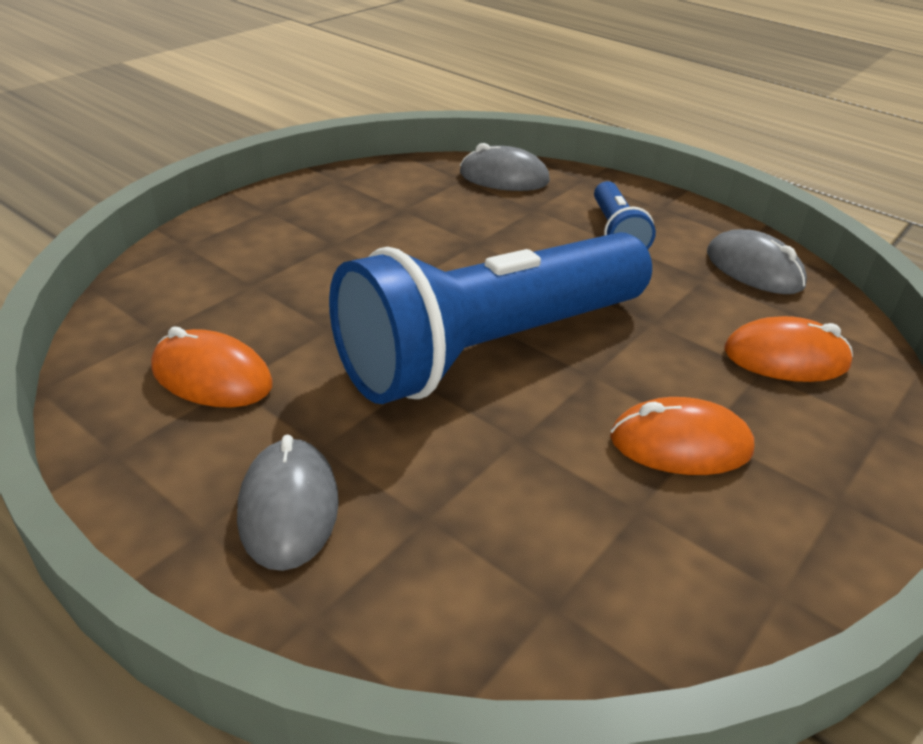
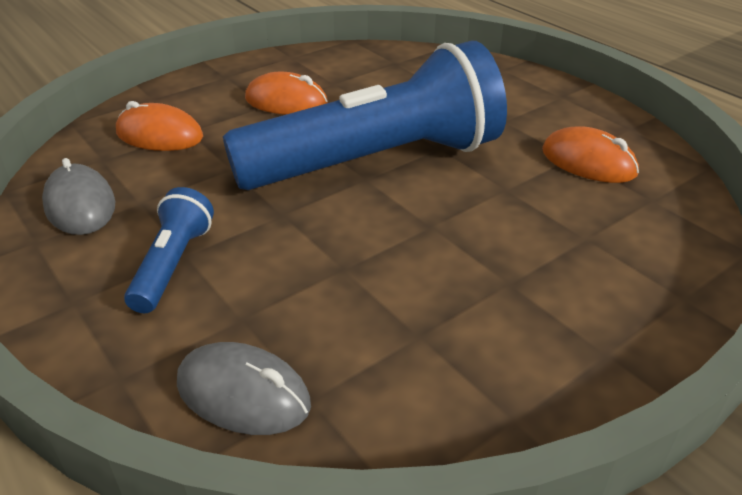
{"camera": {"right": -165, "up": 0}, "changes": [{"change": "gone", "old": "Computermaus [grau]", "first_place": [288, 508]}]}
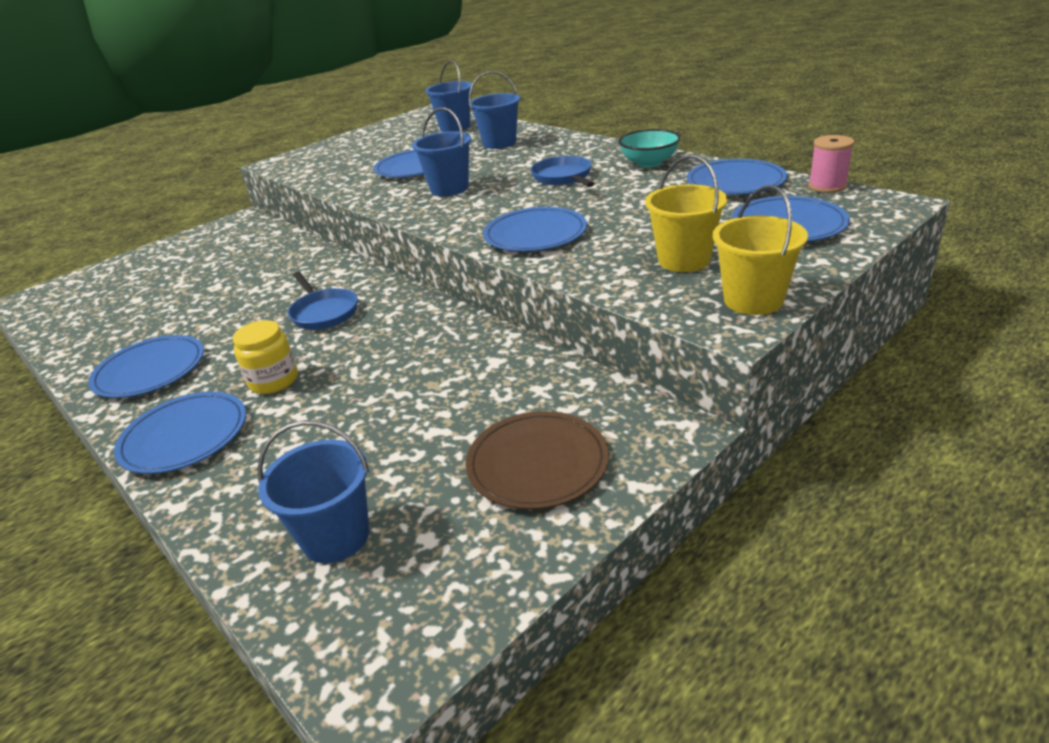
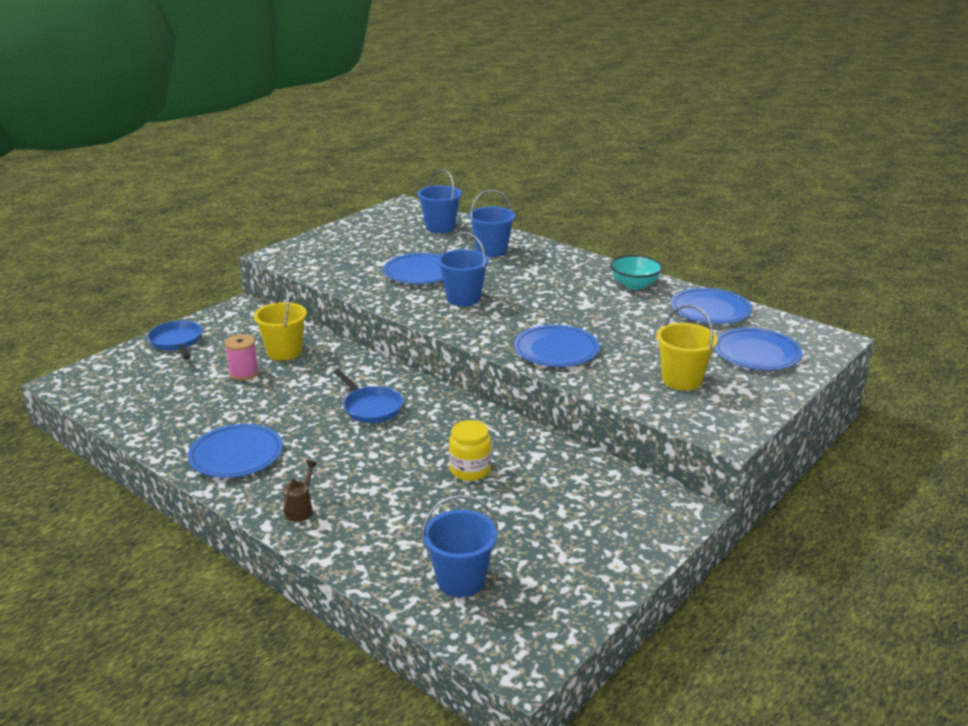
{"camera": {"right": -10, "up": -5}, "changes": [{"change": "gone", "old": "Teller [braun]", "first_place": [537, 463]}, {"change": "shifted", "old": "Einmachglas [gelb]", "first_place": [274, 381], "second_place": [470, 470]}, {"change": "shifted", "old": "Pfanne [blau]", "first_place": [563, 177], "second_place": [177, 342]}, {"change": "shifted", "old": "Eimer [gelb]", "first_place": [753, 300], "second_place": [284, 352]}, {"change": "shifted", "old": "Garnrolle [rosa]", "first_place": [827, 186], "second_place": [244, 373]}, {"change": "swapped", "old": "Teller [blau]", "new": "Gießkanne [braun]", "first_place": [184, 436], "second_place": [301, 509]}]}
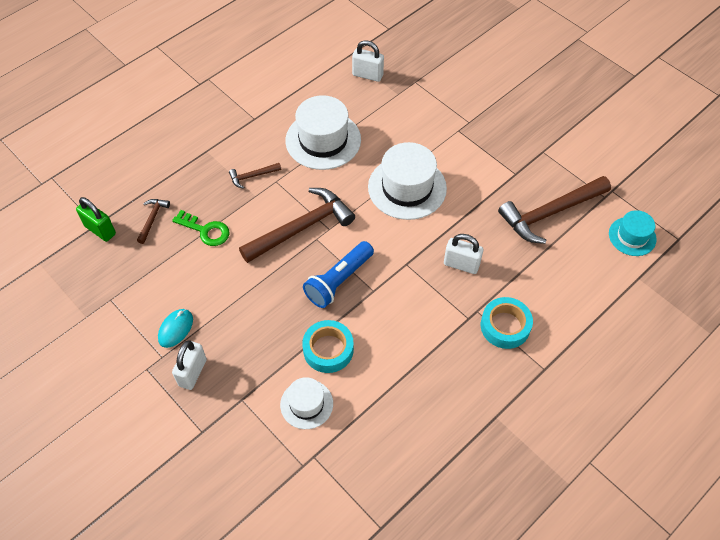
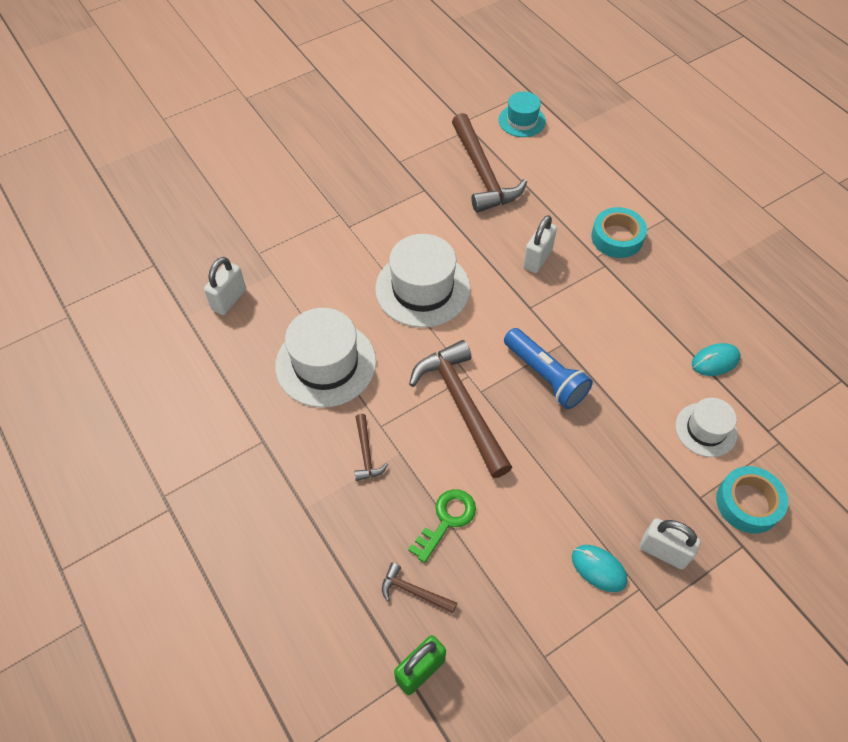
{"camera": {"right": -80, "up": 0}, "changes": [{"change": "new", "new": "Computermaus [türkis]", "second_place": [715, 361]}, {"change": "shifted", "old": "Klebeband [türkis]", "first_place": [328, 349], "second_place": [748, 503]}]}
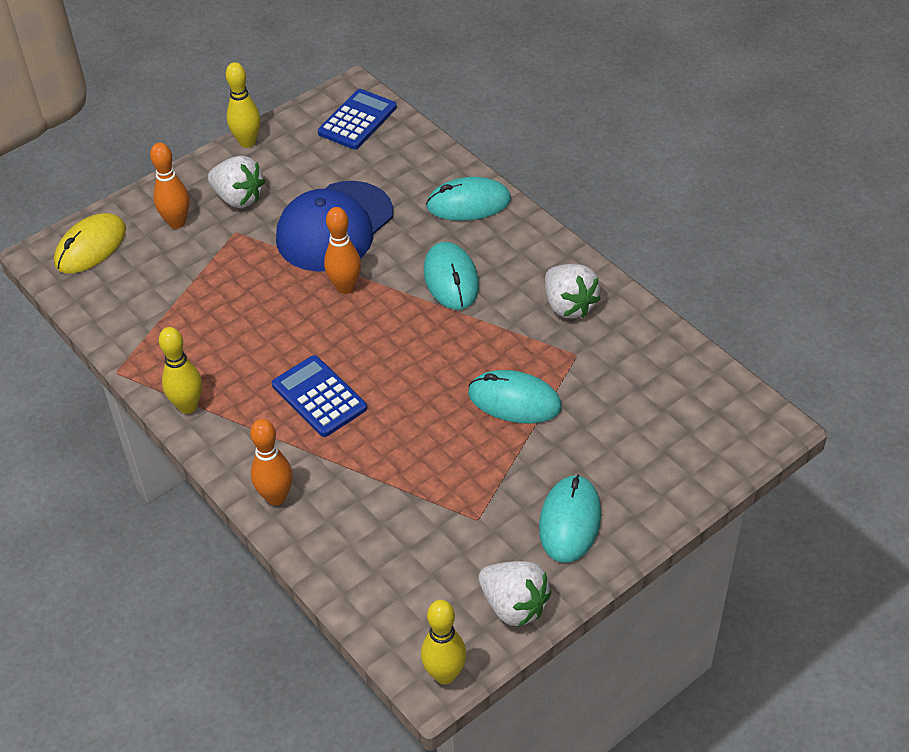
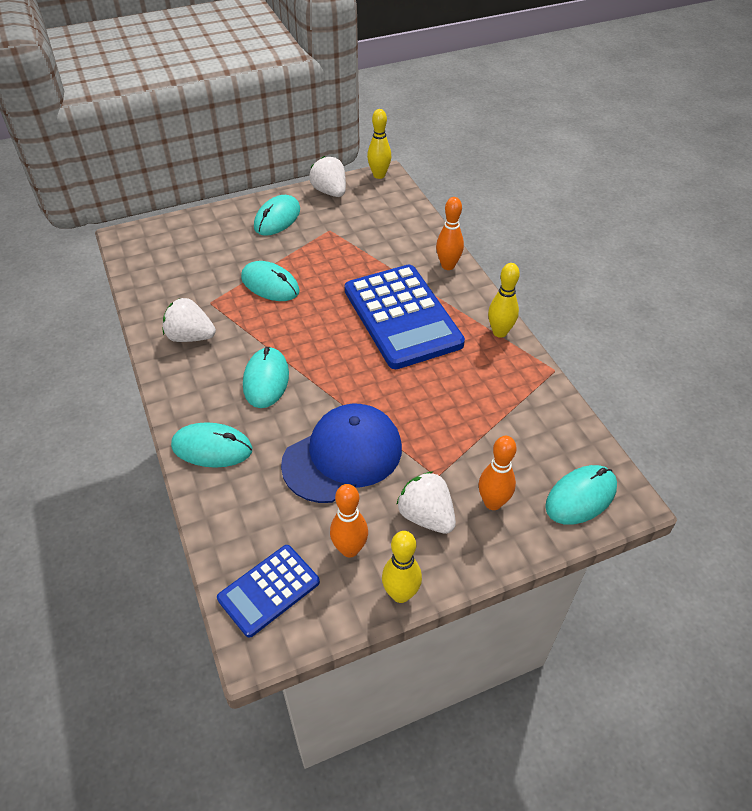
{"camera": {"right": -165, "up": 0}, "changes": [{"change": "shifted", "old": "Bowlingkegel [orange]", "first_place": [345, 287], "second_place": [350, 549]}, {"change": "repainted", "old": "Computermaus [gelb]", "new": "Computermaus [türkis]", "first_place": [91, 247], "second_place": [580, 497]}, {"change": "rotated", "old": "Erdbeere [weiß]", "first_place": [569, 305], "second_place": [190, 337], "degrees": -60}, {"change": "scaled", "old": "Taschenrechner [blau]", "first_place": [319, 397], "second_place": [402, 317], "factor": 1.88}]}
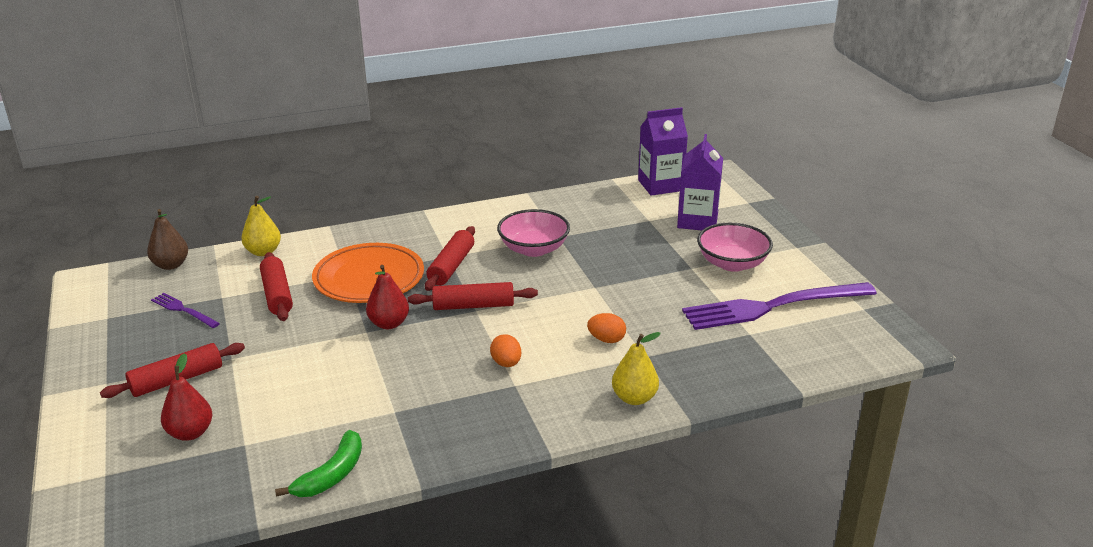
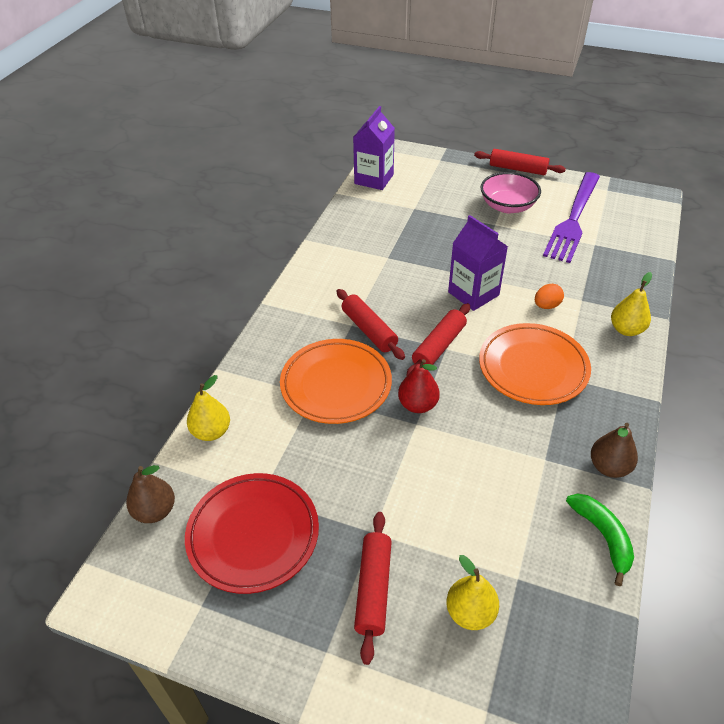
{"camera": {"right": -50, "up": 15}, "changes": [{"change": "gone", "old": "Schüssel [rosa]", "first_place": [533, 249]}, {"change": "new", "new": "Birne [braun]", "second_place": [609, 467]}, {"change": "shifted", "old": "Nudelholz [rot]", "first_place": [277, 295], "second_place": [518, 169]}, {"change": "shifted", "old": "Getränkekarton [lila]", "first_place": [697, 221], "second_place": [473, 293]}, {"change": "swapped", "old": "Gabel [lila]", "new": "Teller [rot]", "first_place": [183, 310], "second_place": [253, 535]}, {"change": "swapped", "old": "Ei [orange]", "new": "Teller [orange]", "first_place": [506, 363], "second_place": [533, 368]}, {"change": "repainted", "old": "Birne [rot]", "new": "Birne [gelb]", "first_place": [190, 433], "second_place": [470, 612]}]}
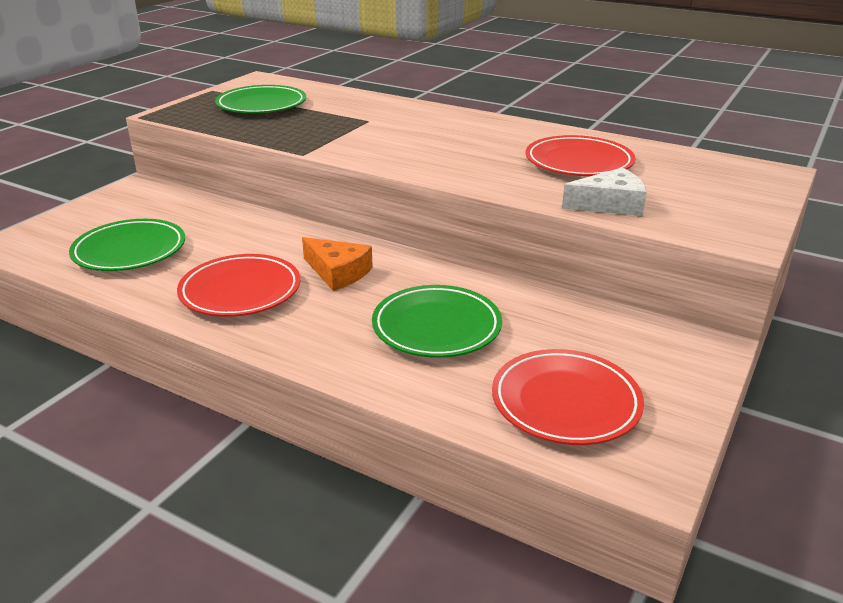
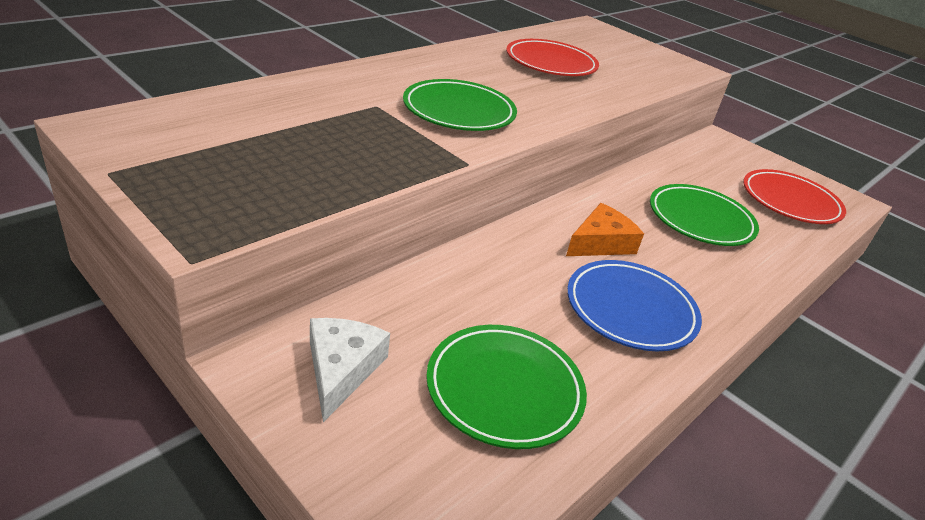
{"camera": {"right": -80, "up": 5}, "changes": [{"change": "shifted", "old": "Teller [grün]", "first_place": [261, 105], "second_place": [459, 111]}, {"change": "shifted", "old": "Käse [weiß]", "first_place": [610, 204], "second_place": [341, 369]}, {"change": "repainted", "old": "Teller [rot]", "new": "Teller [blau]", "first_place": [240, 291], "second_place": [630, 310]}]}
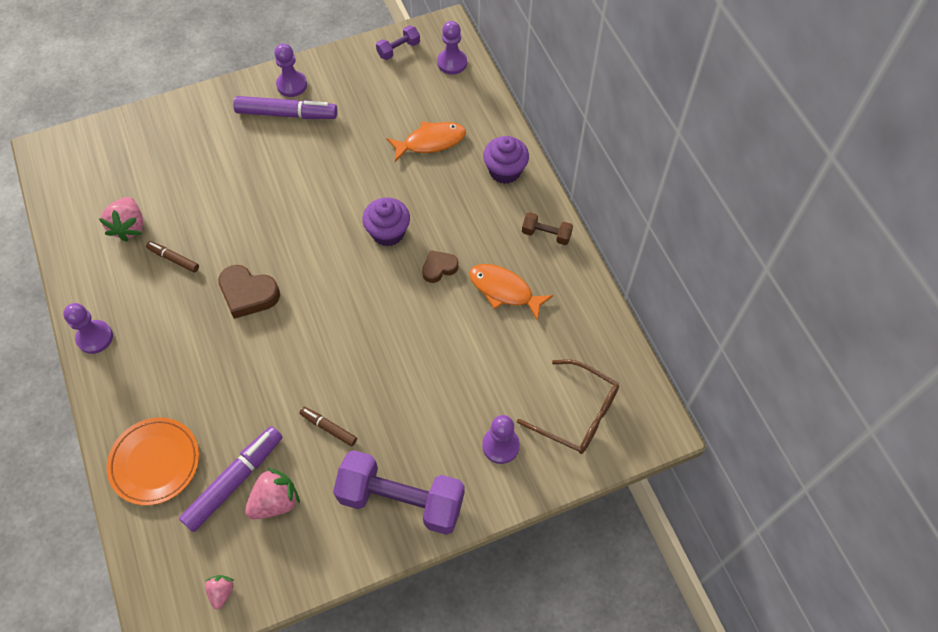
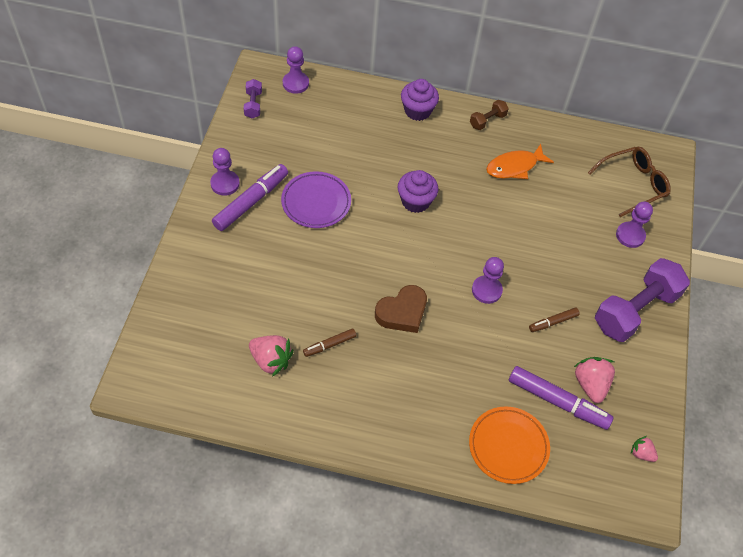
{"camera": {"right": -60, "up": -5}, "changes": [{"change": "gone", "old": "Fisch [orange]", "first_place": [431, 142]}, {"change": "gone", "old": "Herz [braun]", "first_place": [439, 268]}, {"change": "new", "new": "Teller [lila]", "second_place": [316, 202]}, {"change": "shifted", "old": "Bauer [lila]", "first_place": [95, 337], "second_place": [486, 290]}, {"change": "rotated", "old": "Filzstift [lila]", "first_place": [234, 481], "second_place": [558, 401], "degrees": 135}]}
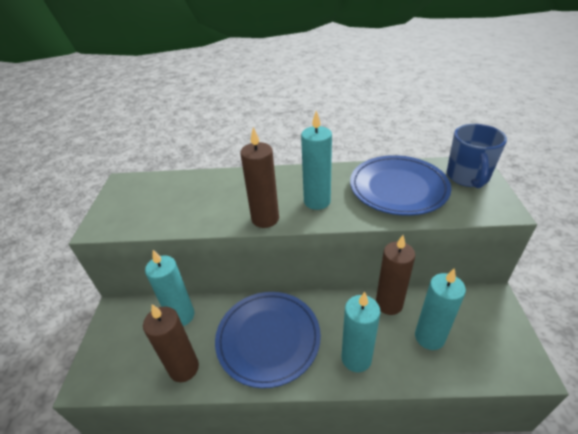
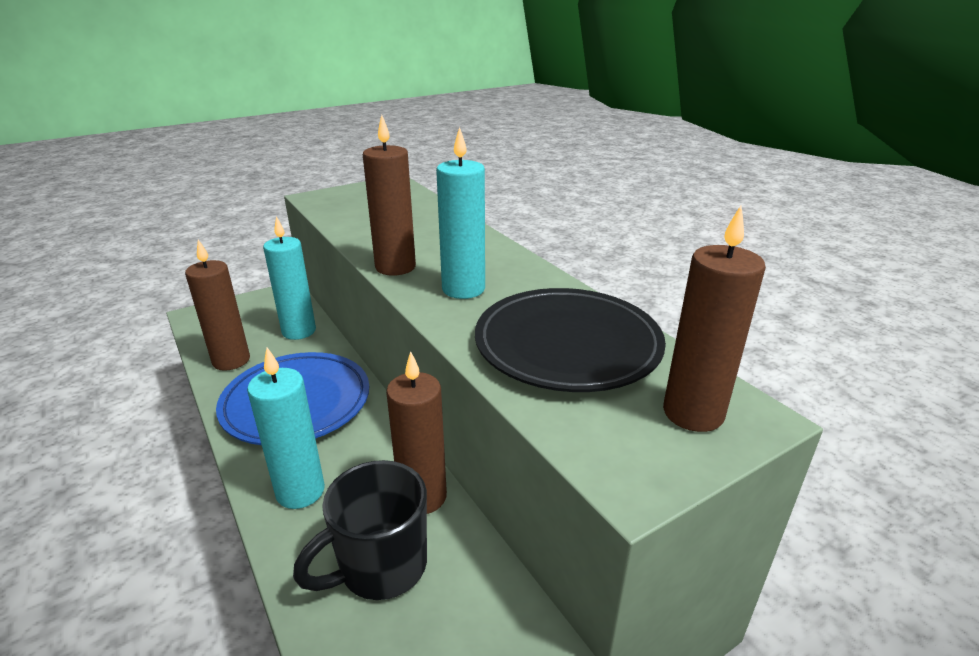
{"camera": {"right": 55, "up": -10}, "changes": [{"change": "swapped", "old": "Kerze [türkis]", "new": "Tasse [schwarz]", "first_place": [429, 337], "second_place": [380, 567]}, {"change": "swapped", "old": "Tasse [blau]", "new": "Kerze [braun]", "first_place": [467, 177], "second_place": [693, 413]}, {"change": "repainted", "old": "Teller [blau]", "new": "Teller [schwarz]", "first_place": [398, 188], "second_place": [567, 345]}]}
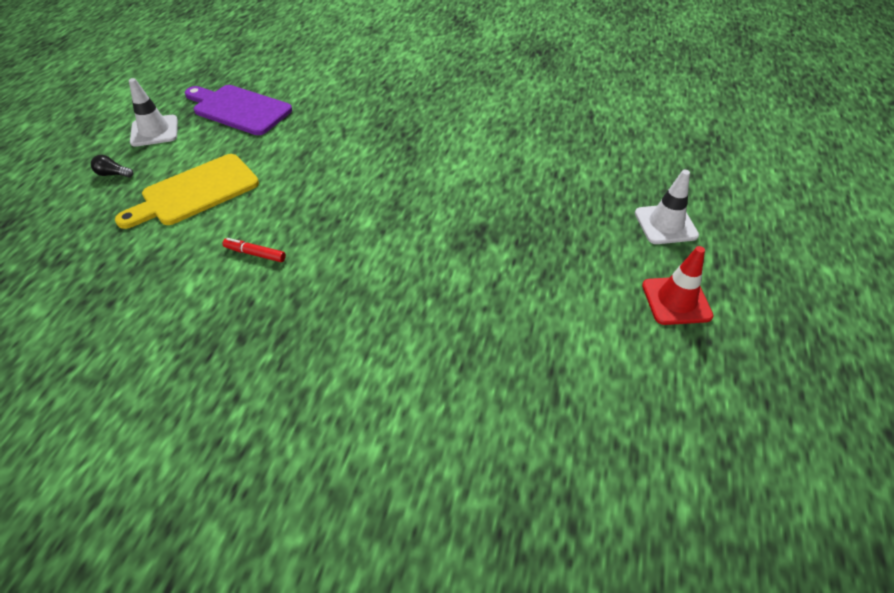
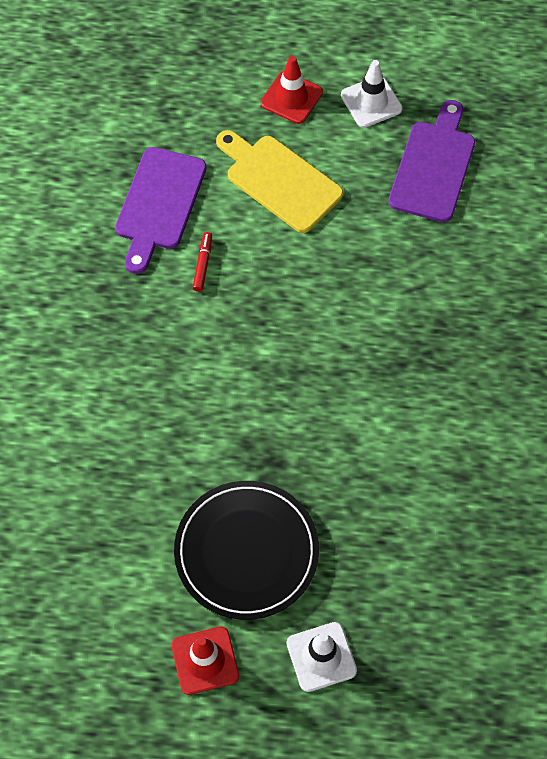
{"camera": {"right": 80, "up": 15}, "changes": [{"change": "new", "new": "Schneidebrett [lila]", "second_place": [159, 204]}, {"change": "new", "new": "Teller [schwarz]", "second_place": [246, 551]}, {"change": "swapped", "old": "Glühbirne [schwarz]", "new": "Leitkegel [rot]", "first_place": [113, 174], "second_place": [291, 98]}]}
